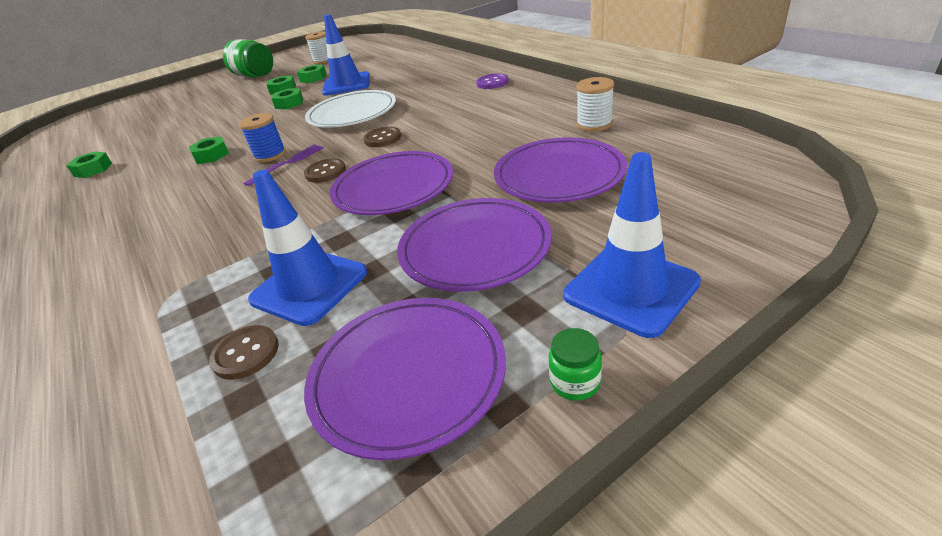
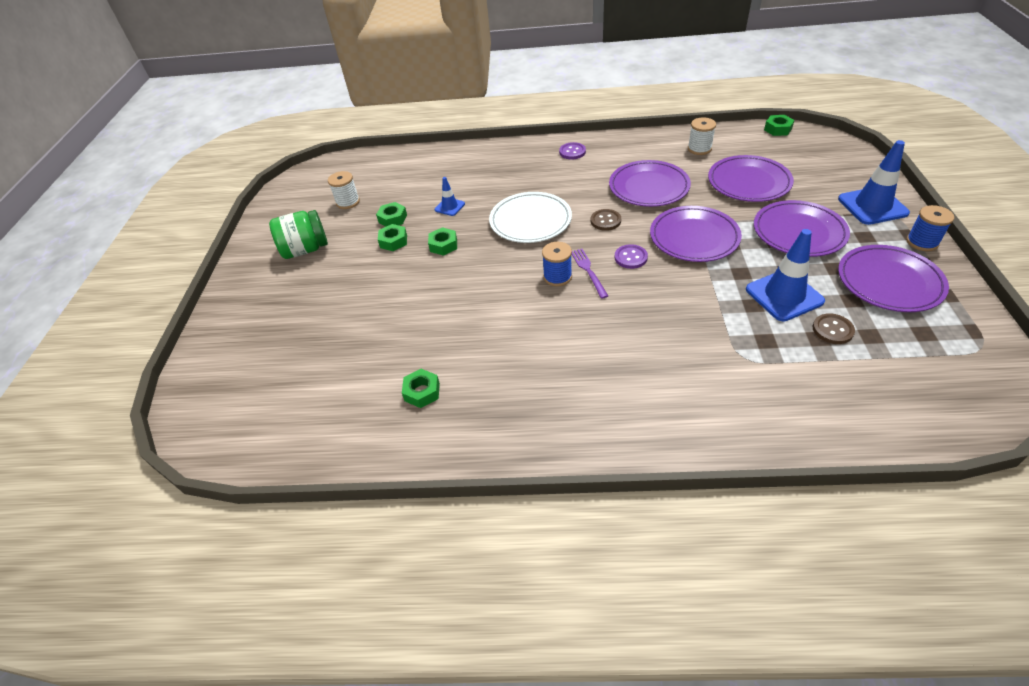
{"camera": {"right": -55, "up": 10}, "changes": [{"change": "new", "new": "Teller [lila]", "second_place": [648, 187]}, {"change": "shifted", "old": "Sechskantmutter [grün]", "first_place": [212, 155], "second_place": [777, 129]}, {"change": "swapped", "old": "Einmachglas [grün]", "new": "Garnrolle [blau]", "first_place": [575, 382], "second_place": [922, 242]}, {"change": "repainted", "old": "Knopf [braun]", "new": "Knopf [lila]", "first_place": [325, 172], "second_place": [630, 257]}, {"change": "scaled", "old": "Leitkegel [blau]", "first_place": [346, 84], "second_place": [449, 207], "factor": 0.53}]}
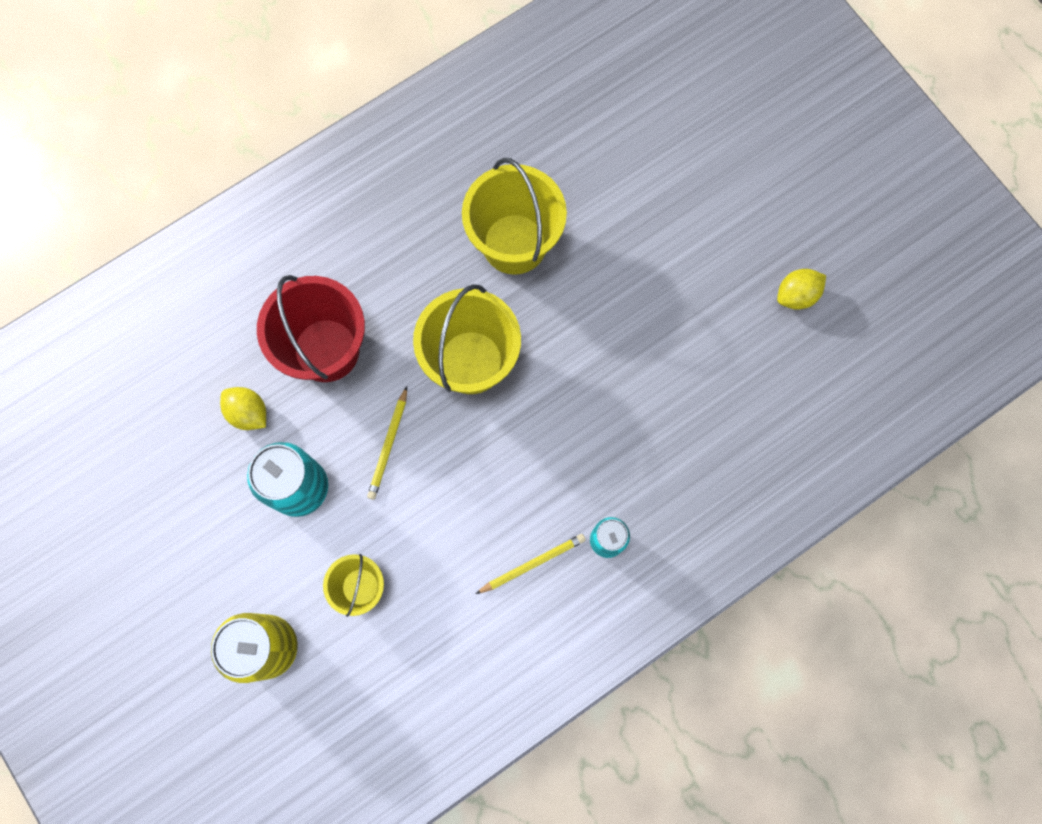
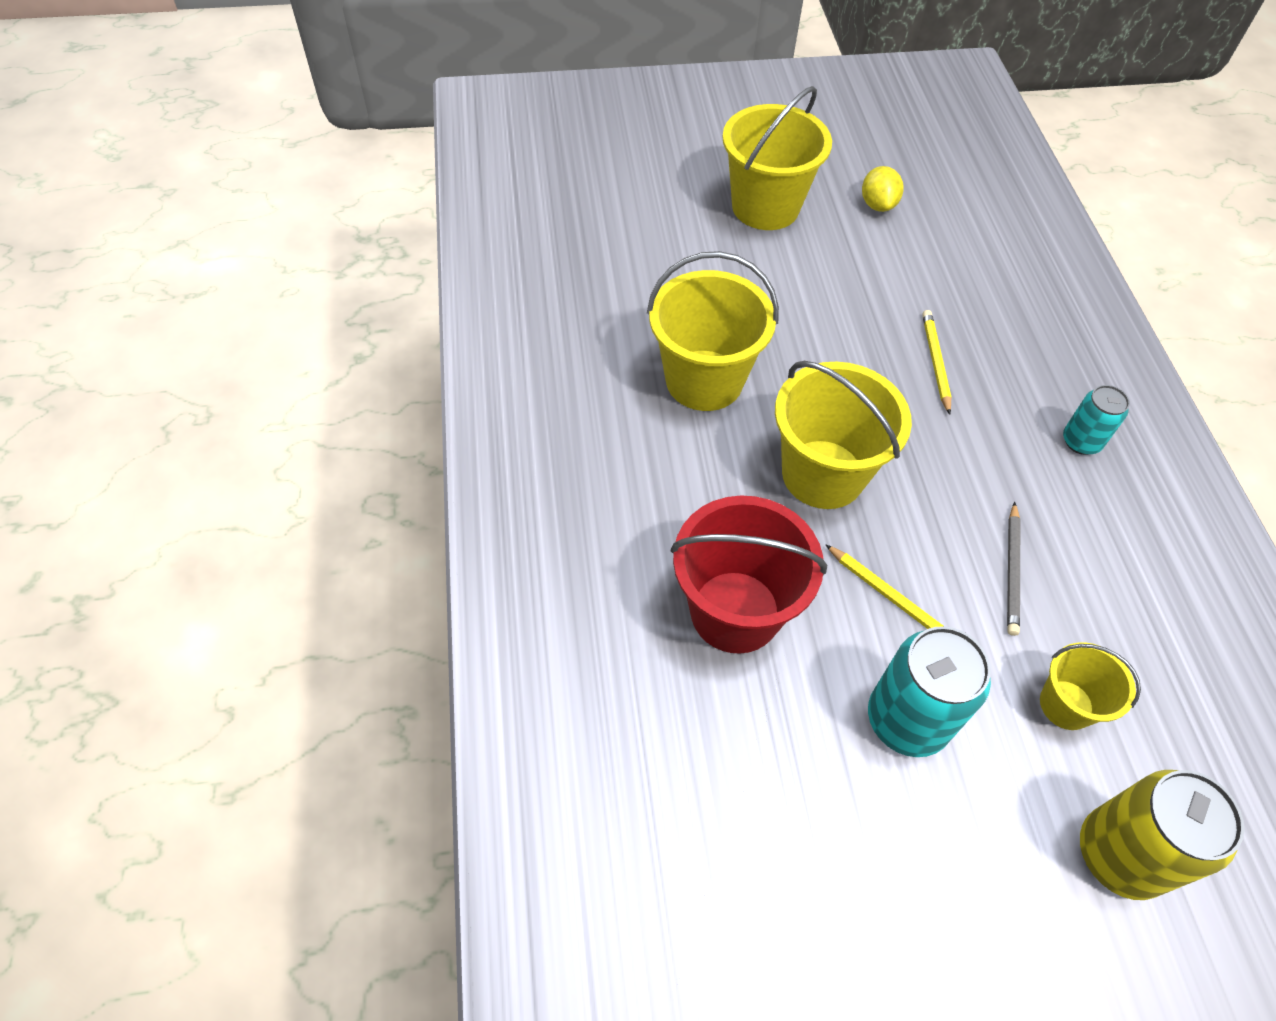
{"camera": {"right": -65, "up": -20}, "changes": [{"change": "gone", "old": "Zitrone [gelb]", "first_place": [248, 413]}, {"change": "new", "new": "Eimer [gelb]", "second_place": [765, 207]}, {"change": "new", "new": "Bleistift [grau]", "second_place": [1012, 571]}, {"change": "shifted", "old": "Bleistift [gelb]", "first_place": [532, 564], "second_place": [935, 362]}]}
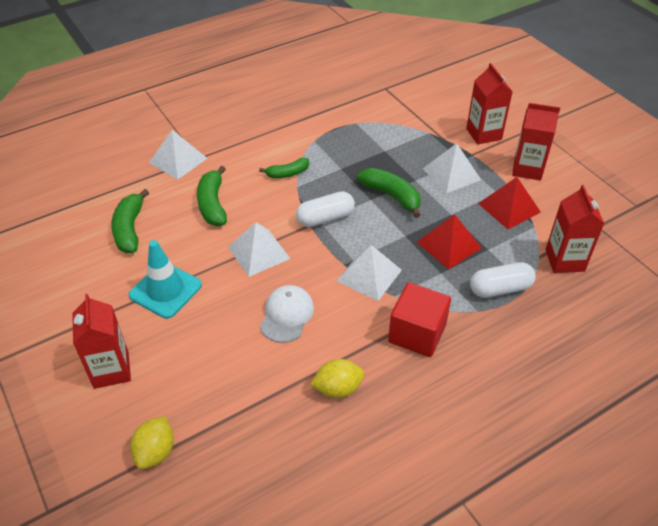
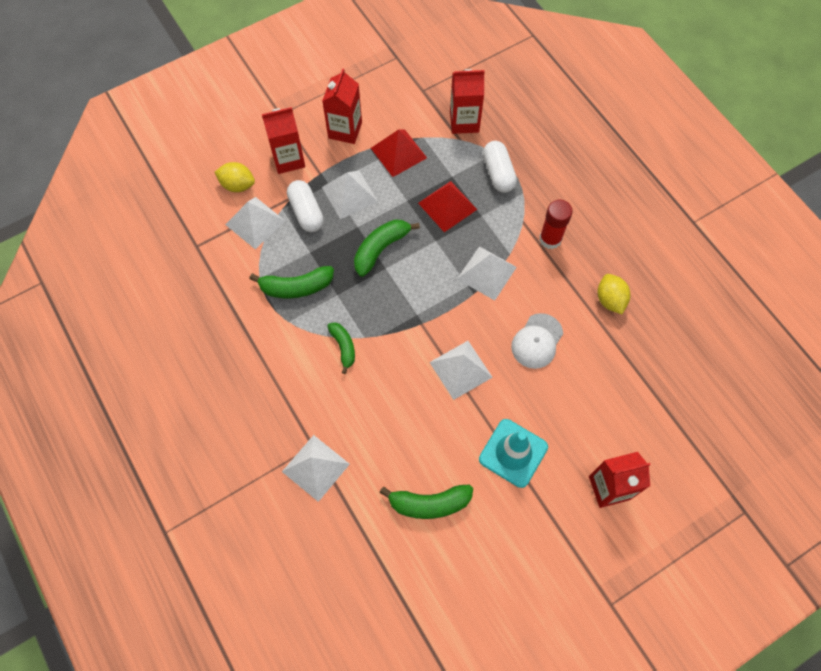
{"camera": {"right": -90, "up": 20}, "changes": [{"change": "new", "new": "Pyramide [weiß]", "second_place": [255, 222]}, {"change": "shifted", "old": "Zitrone [gelb]", "first_place": [156, 452], "second_place": [237, 185]}, {"change": "shifted", "old": "Banane [grün]", "first_place": [213, 204], "second_place": [296, 287]}, {"change": "shifted", "old": "Kapsel [weiß]", "first_place": [325, 218], "second_place": [306, 212]}, {"change": "swapped", "old": "Kubus [rot]", "new": "Klebestift [rot]", "first_place": [417, 333], "second_place": [550, 239]}, {"change": "rotated", "old": "Kappe [weiß]", "first_place": [287, 315], "second_place": [537, 341], "degrees": -75}]}
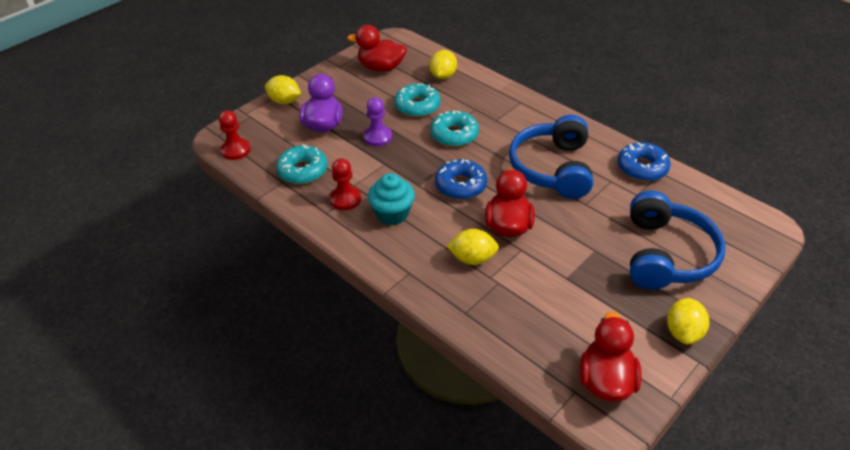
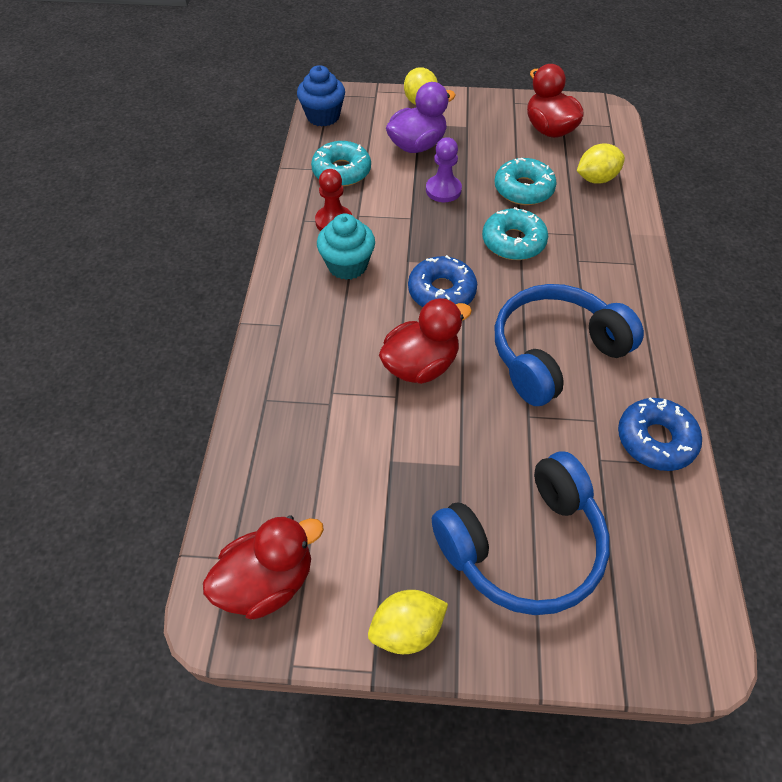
{"camera": {"right": 50, "up": 10}, "changes": [{"change": "gone", "old": "Zitrone [gelb]", "first_place": [472, 258]}, {"change": "swapped", "old": "Bauer [rot]", "new": "Muffin [blau]", "first_place": [236, 150], "second_place": [323, 116]}]}
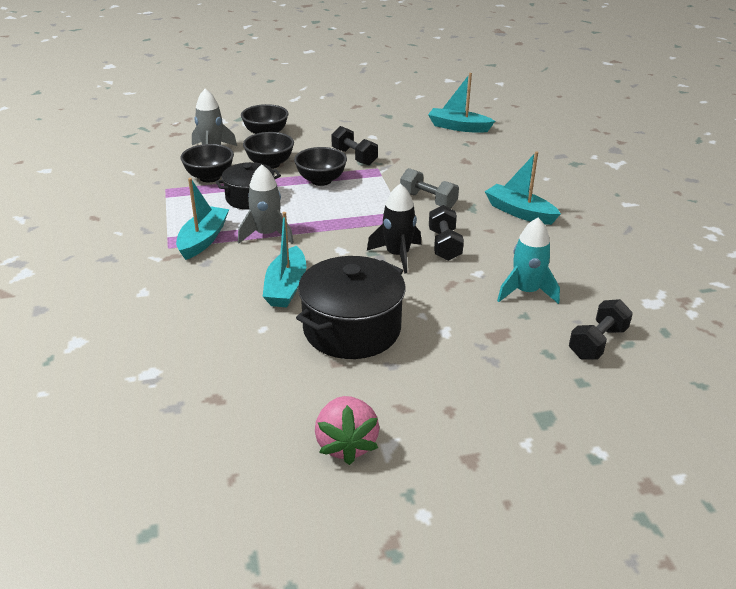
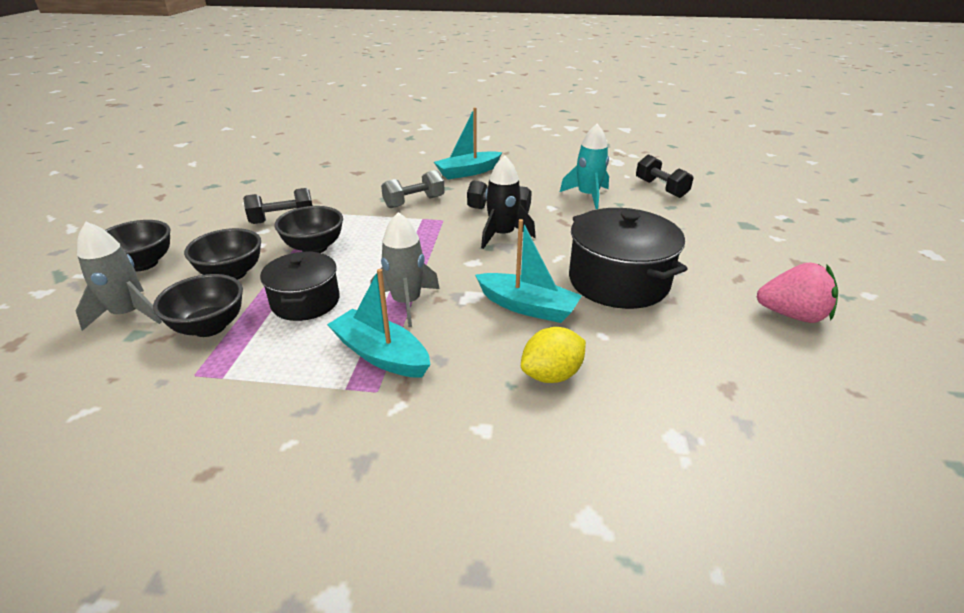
{"camera": {"right": -70, "up": 0}, "changes": [{"change": "gone", "old": "Boot [türkis]", "first_place": [458, 127]}, {"change": "new", "new": "Zitrone [gelb]", "second_place": [551, 375]}]}
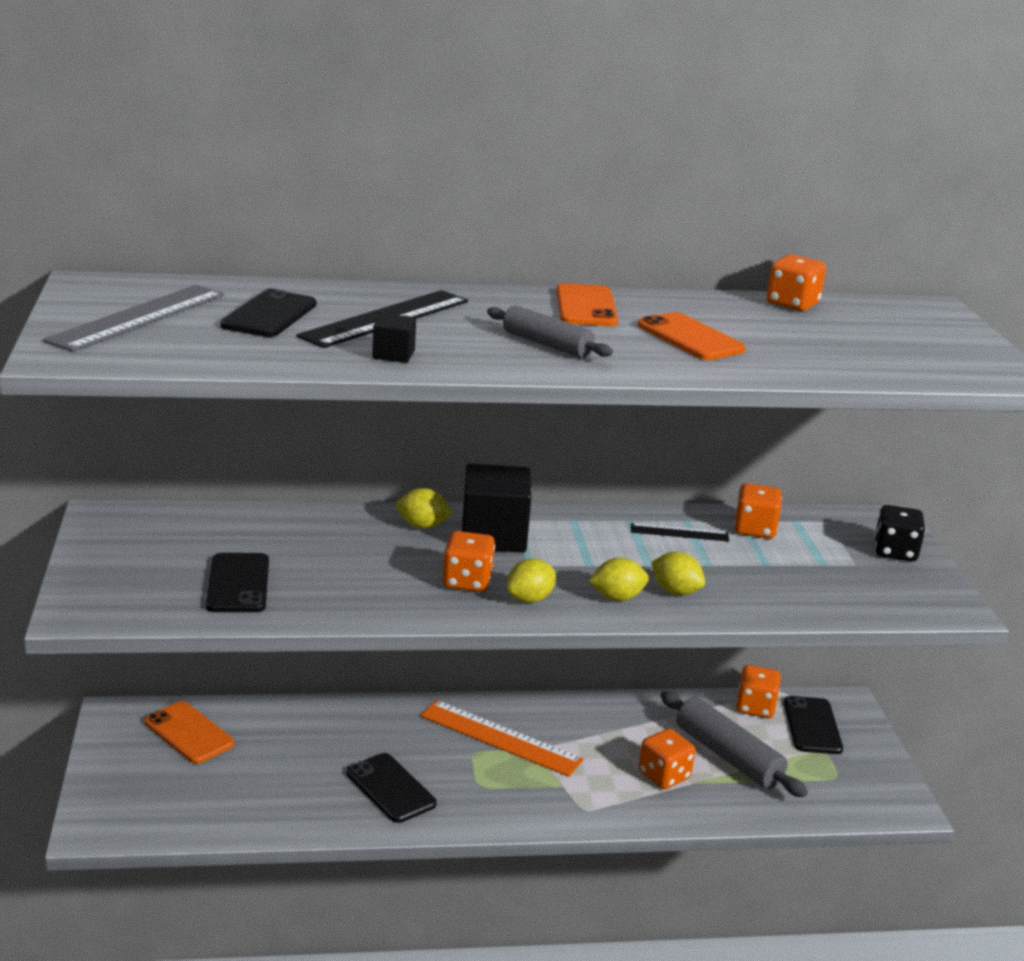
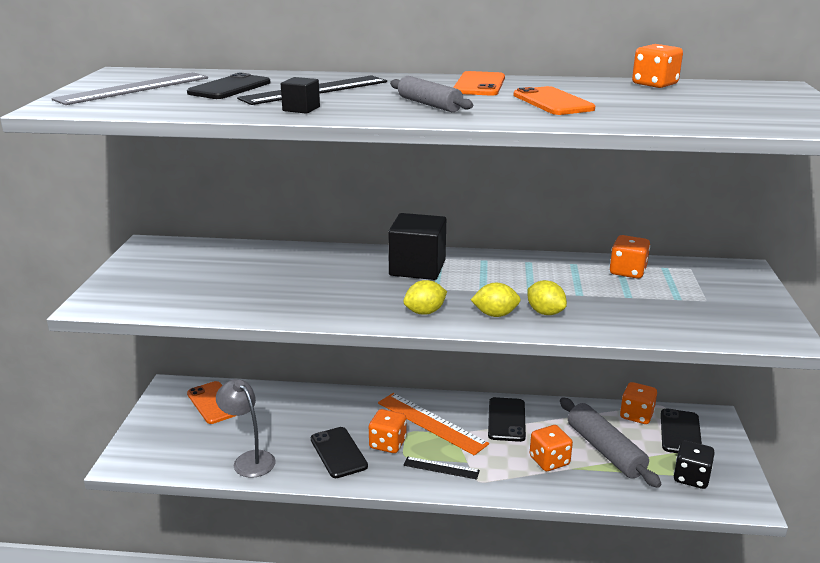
{"camera": {"right": 15, "up": 0}, "changes": [{"change": "gone", "old": "Zitrone [gelb]", "first_place": [422, 526]}, {"change": "new", "new": "Lampe [grau]", "second_place": [249, 459]}, {"change": "shifted", "old": "Handy [schwarz]", "first_place": [238, 584], "second_place": [506, 420]}, {"change": "shifted", "old": "Spielwürfel [orange]", "first_place": [467, 582], "second_place": [387, 444]}, {"change": "shifted", "old": "Lineal [schwarz]", "first_place": [679, 532], "second_place": [441, 468]}, {"change": "shifted", "old": "Spielwürfel [schwarz]", "first_place": [895, 552], "second_place": [691, 477]}]}
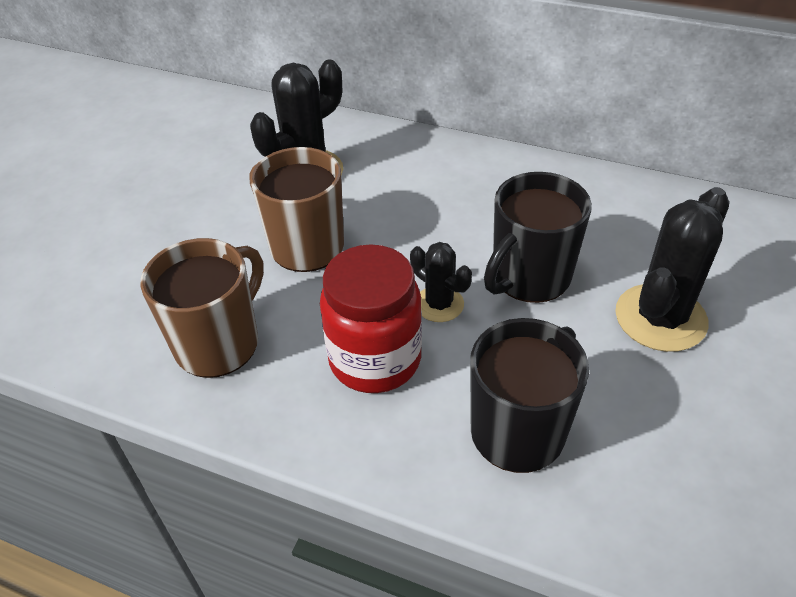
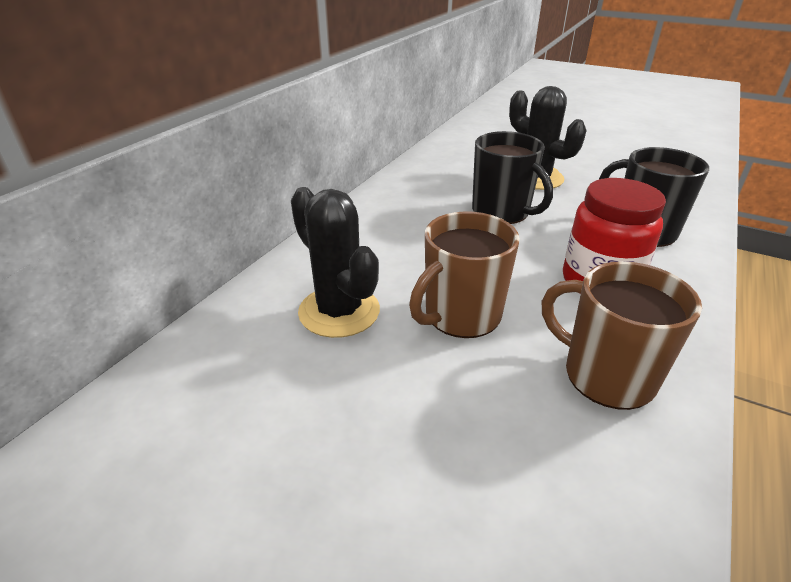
{"camera": {"right": -85, "up": -10}, "changes": [{"change": "gone", "old": "Kaktus [schwarz]", "first_place": [439, 304]}]}
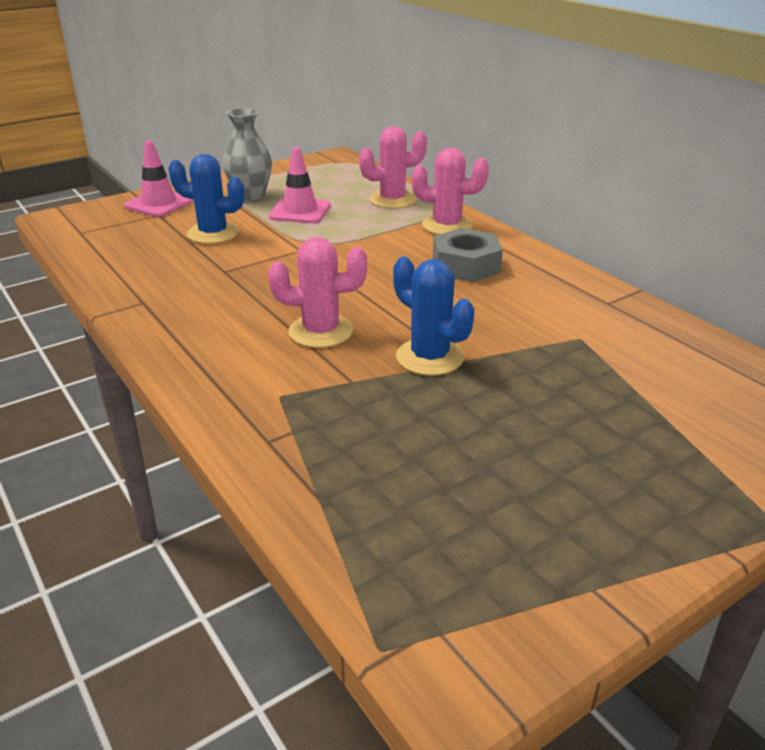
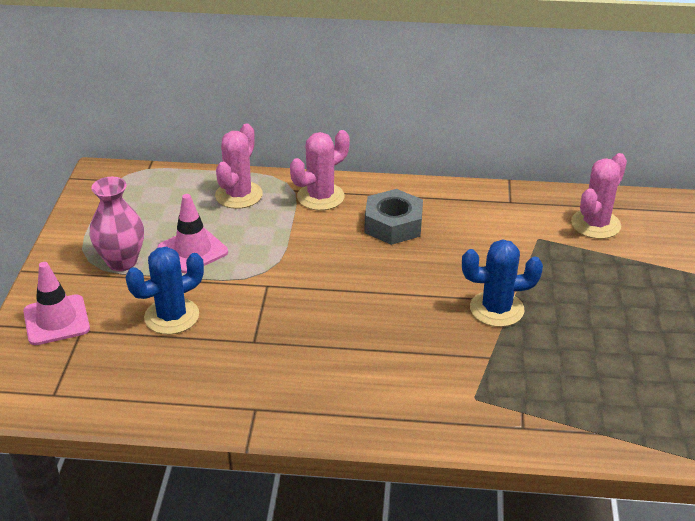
{"camera": {"right": -50, "up": 5}, "changes": [{"change": "shifted", "old": "Kaktus [rosa]", "first_place": [321, 331], "second_place": [595, 224]}, {"change": "repainted", "old": "Vase [grau]", "new": "Vase [rosa]", "first_place": [250, 197], "second_place": [122, 262]}]}
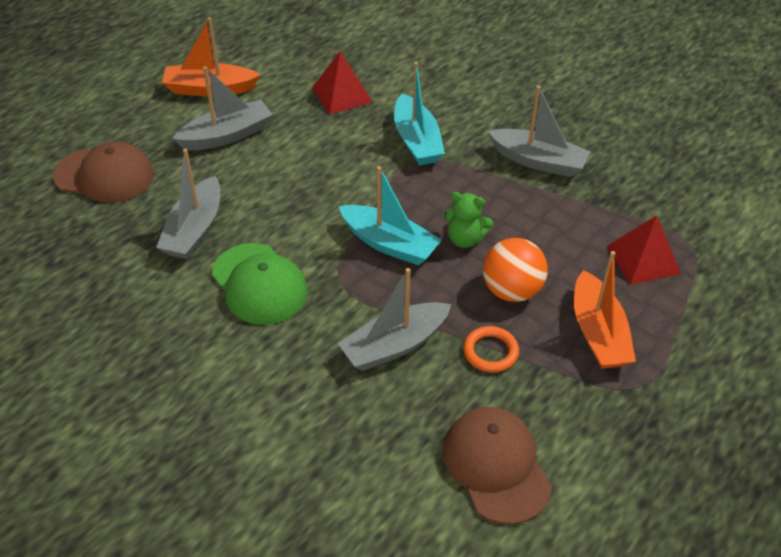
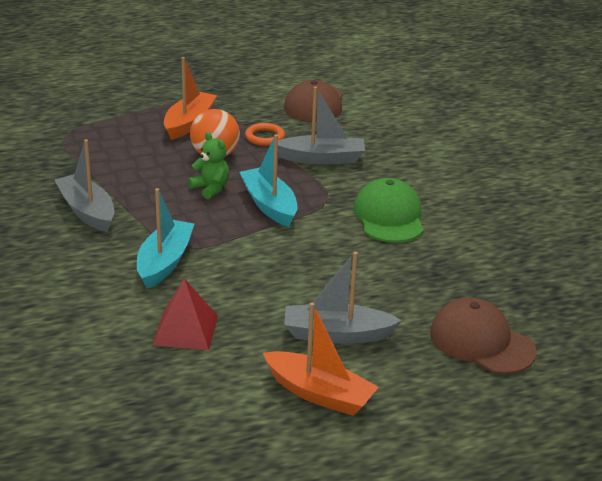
{"camera": {"right": -150, "up": -15}, "changes": [{"change": "gone", "old": "Boot [grau]", "first_place": [194, 229]}, {"change": "gone", "old": "Pyramide [rot]", "first_place": [643, 259]}]}
